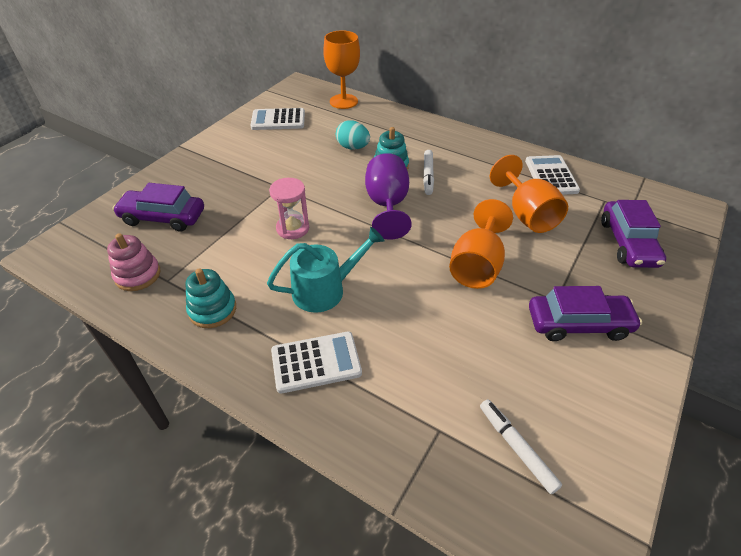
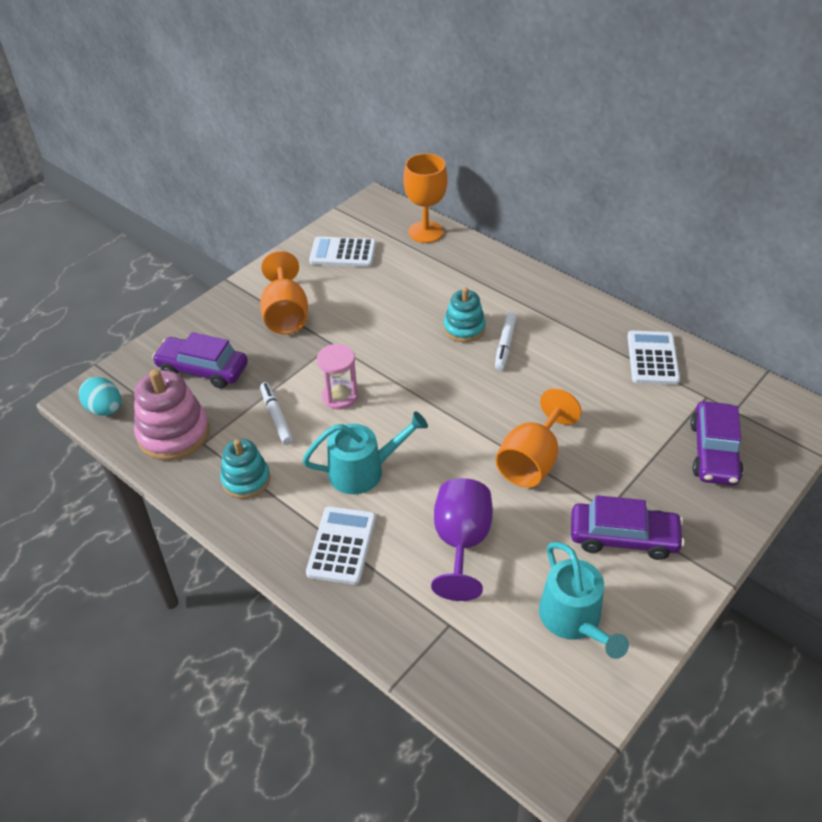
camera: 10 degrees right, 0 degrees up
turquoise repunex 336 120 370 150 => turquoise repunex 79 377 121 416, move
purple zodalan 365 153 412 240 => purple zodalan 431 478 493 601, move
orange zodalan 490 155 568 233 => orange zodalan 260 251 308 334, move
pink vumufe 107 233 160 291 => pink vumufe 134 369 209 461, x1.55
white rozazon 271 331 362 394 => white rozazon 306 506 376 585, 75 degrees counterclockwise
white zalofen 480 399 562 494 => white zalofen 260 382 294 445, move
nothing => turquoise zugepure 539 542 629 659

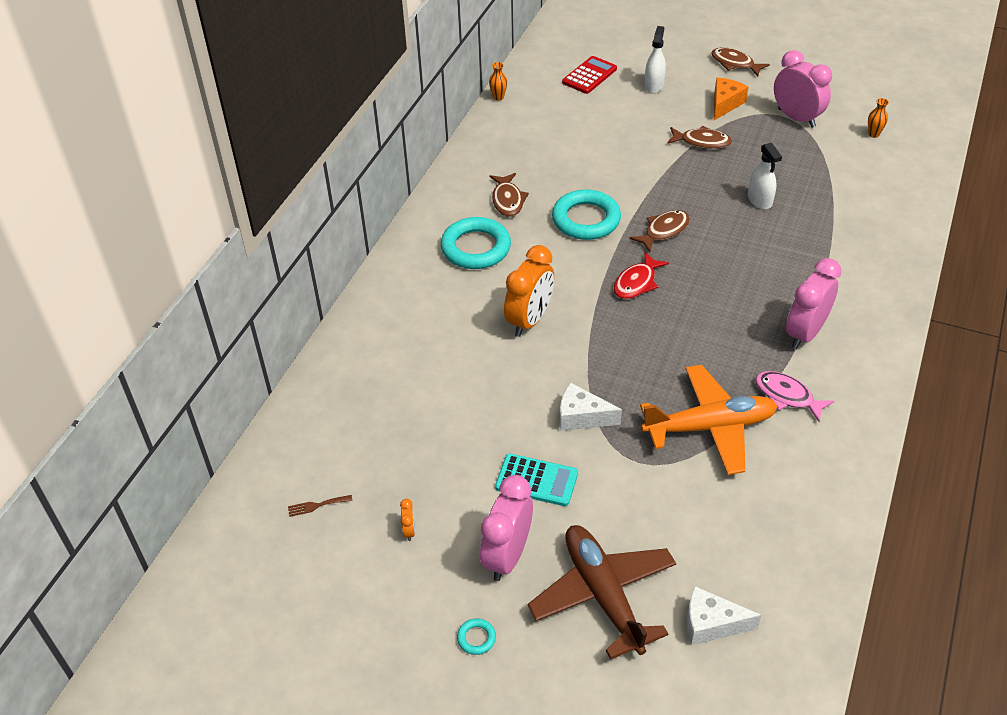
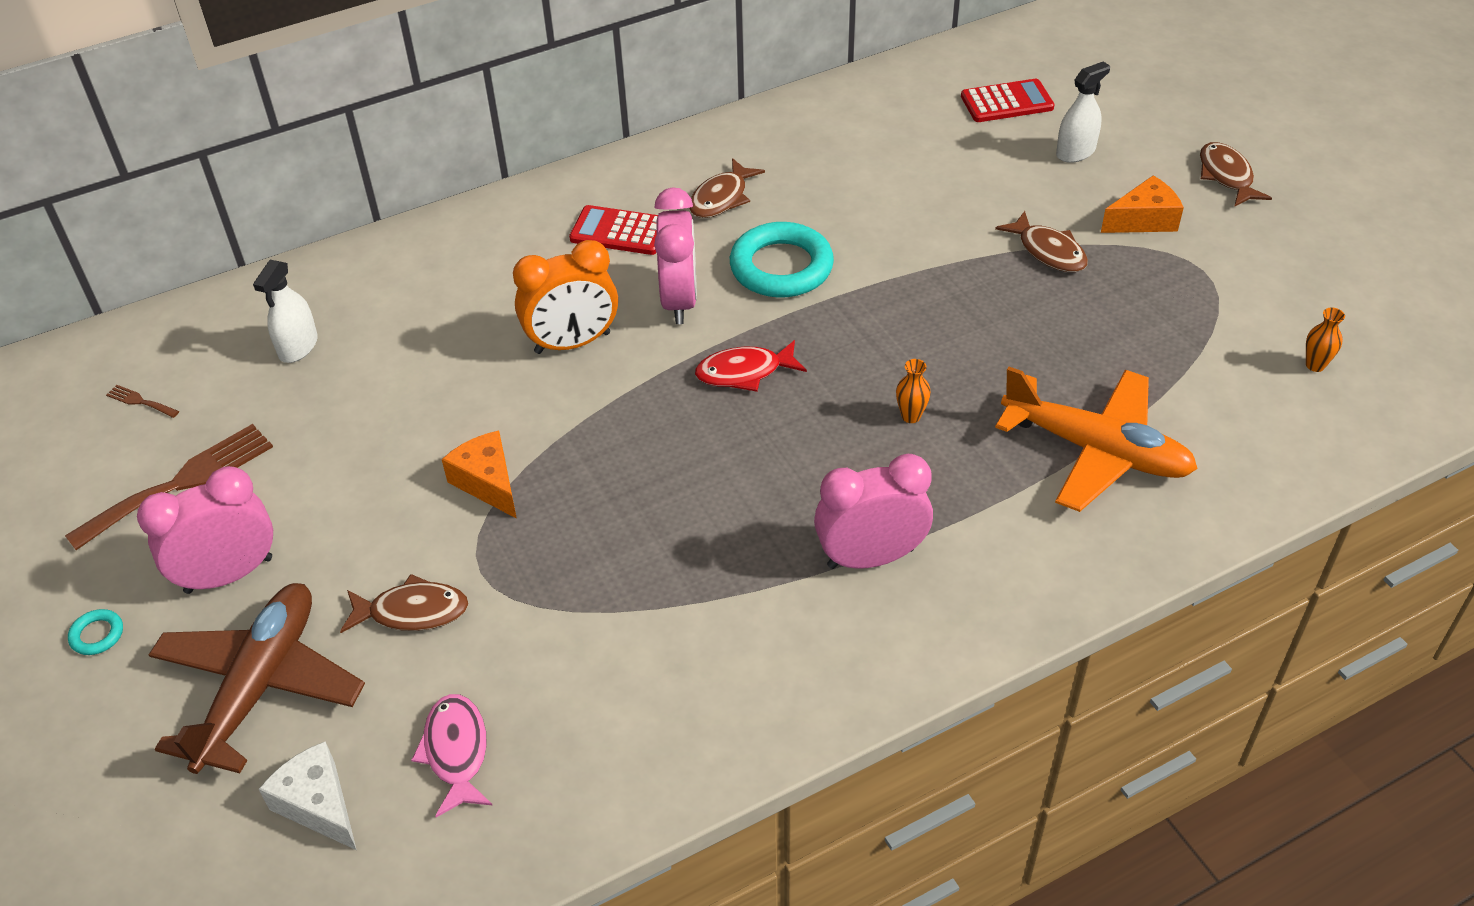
camera: 40 degrees right, 0 degrees up
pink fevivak 774 50 832 128 => pink fevivak 654 187 697 324, move
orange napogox 489 62 507 101 => orange napogox 896 359 931 423, move
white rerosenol 748 142 782 209 => white rerosenol 253 260 318 363, move
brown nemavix 629 210 690 252 => brown nemavix 340 574 468 633, move
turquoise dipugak 441 217 511 269 => red rozazon 569 205 658 255
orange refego 640 365 777 475 => orange refego 995 367 1198 512, move
pink nemavix 755 371 834 422 => pink nemavix 411 694 492 817, move
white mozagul 560 383 622 431 => orange mozagul 442 431 517 519
turquoise rozazon 495 454 578 506 => nothing
orange fevivak 400 499 415 541 => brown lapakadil 65 424 273 550

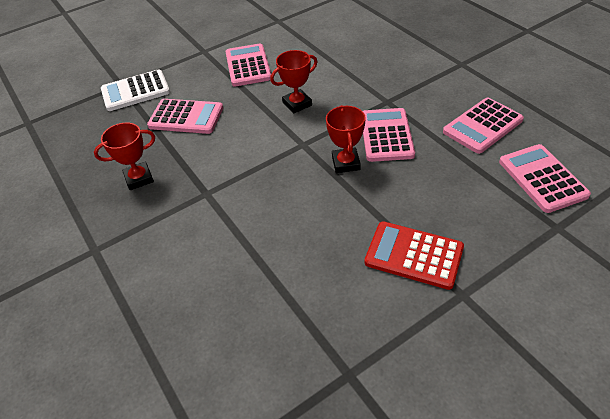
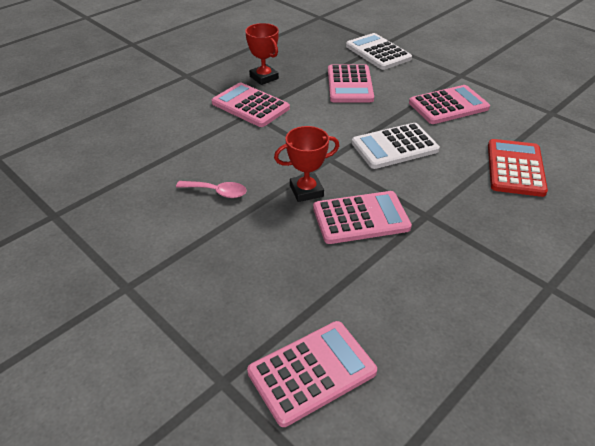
camera: 75 degrees right, 5 degrees down
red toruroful 270 50 317 113 => white rozazon 352 123 440 169
pink rozazon 443 98 524 154 => pink rozazon 212 83 290 127, move
red rozazon 364 221 464 290 => red rozazon 488 139 548 197, move
nothing => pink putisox 176 181 247 198

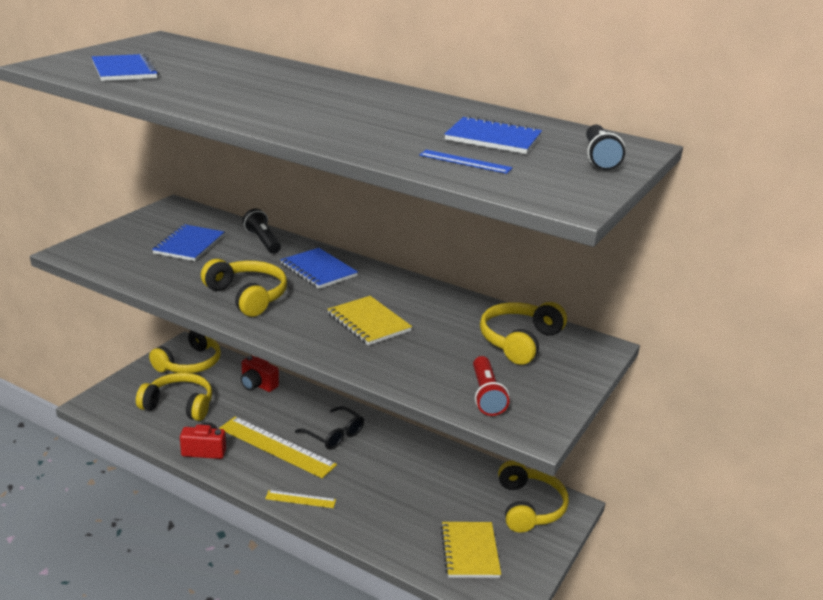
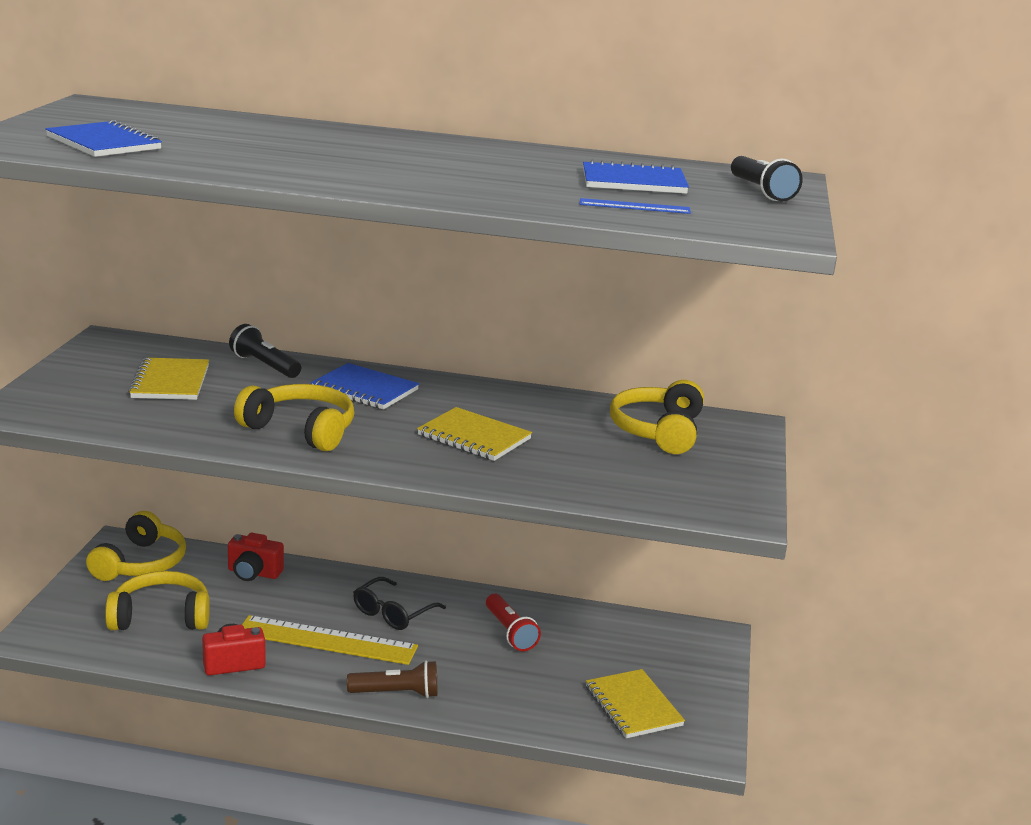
camera: 20 degrees left, 5 degrees down
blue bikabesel 152 224 224 261 => yellow bikabesel 128 358 209 400
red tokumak 473 356 509 416 => red tokumak 486 594 541 651, move
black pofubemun 295 406 364 450 => black pofubemun 353 577 446 630, 105 degrees clockwise
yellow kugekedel 498 460 569 533 => nothing
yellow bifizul 265 490 336 508 => brown tokumak 347 660 437 698

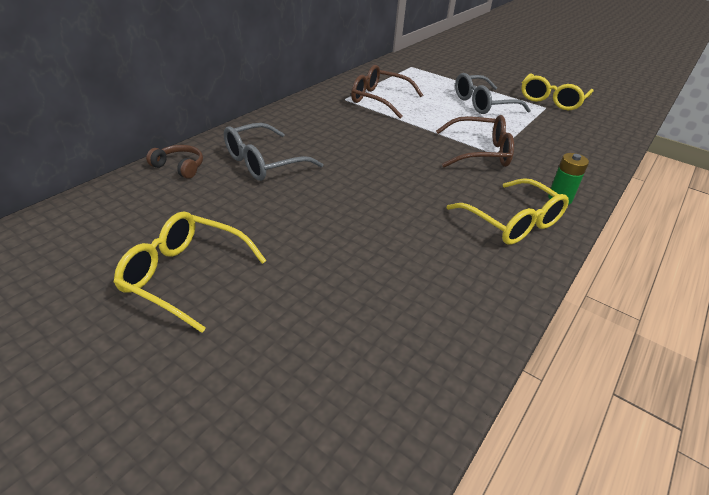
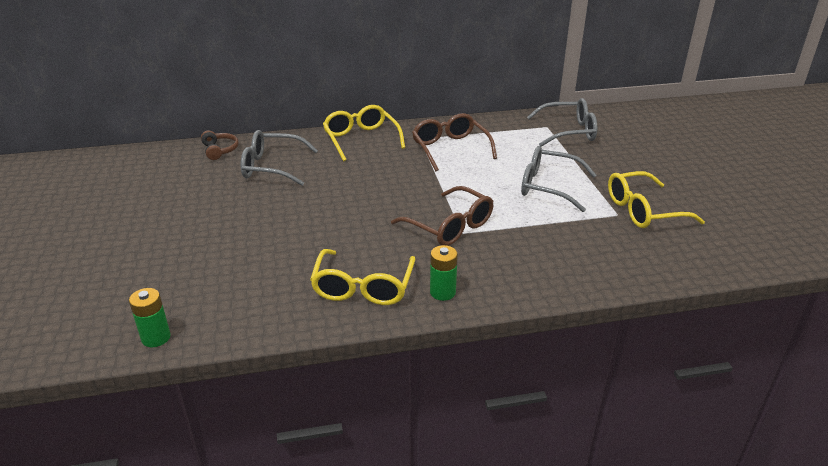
camera: 45 degrees right, 5 degrees down
yellow pofubemun 114 212 267 333 => yellow pofubemun 323 105 405 161, move
nothing => grey pofubemun 527 98 597 147
nothing => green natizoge 129 288 171 347

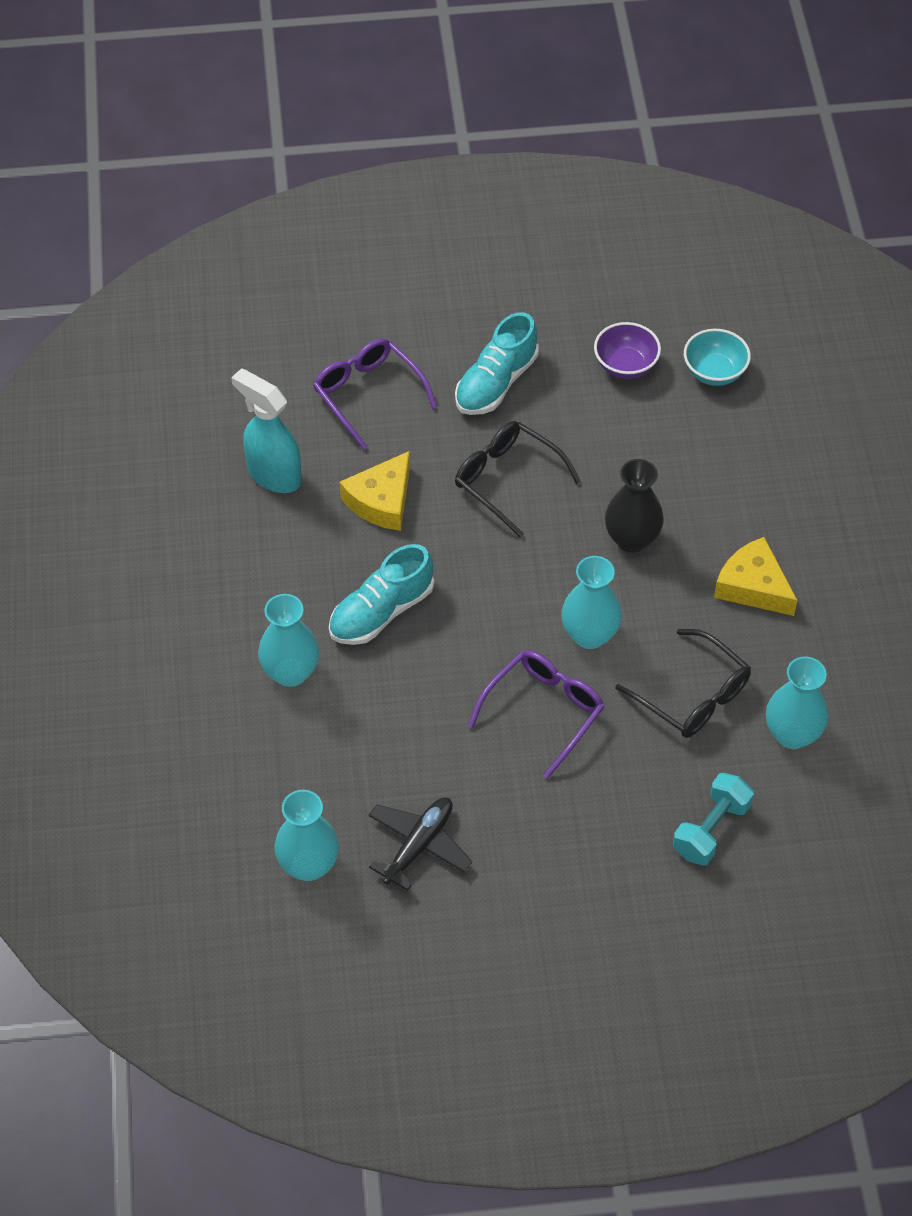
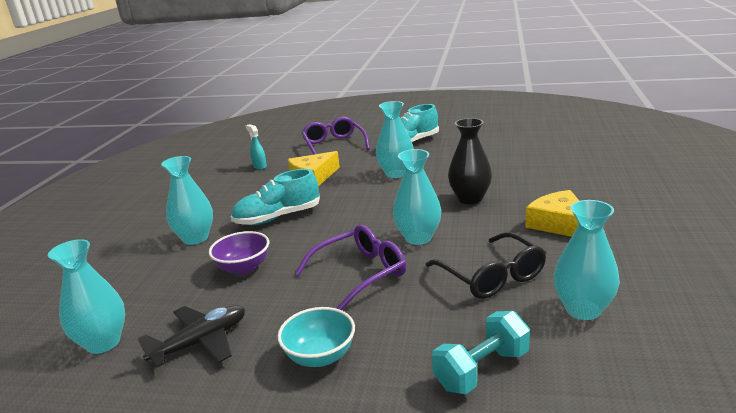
camera: 20 degrees right, 30 degrees down
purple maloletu 594 322 661 379 => purple maloletu 209 231 269 275, move
turquoise maloletu 684 329 751 386 => turquoise maloletu 278 307 355 367, move
turquoise rerosenol 231 368 301 493 => turquoise rerosenol 246 124 267 170, x0.51
black pofubemun 455 421 581 538 => turquoise napogox 376 101 414 178

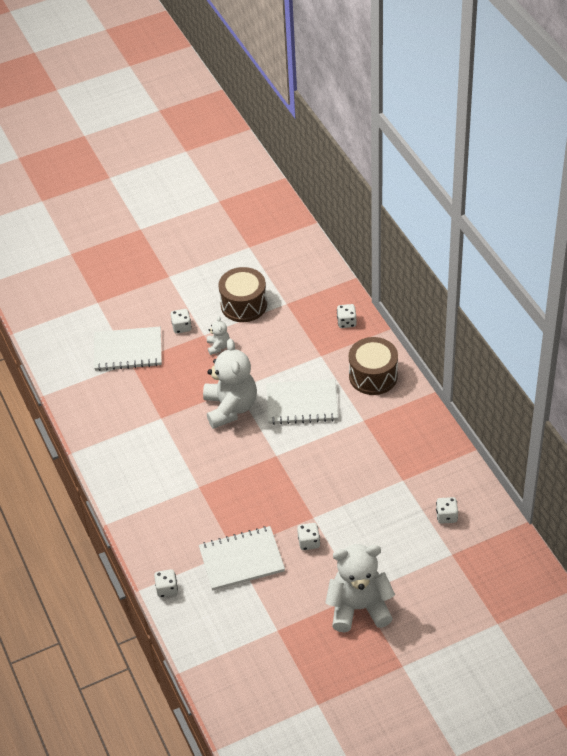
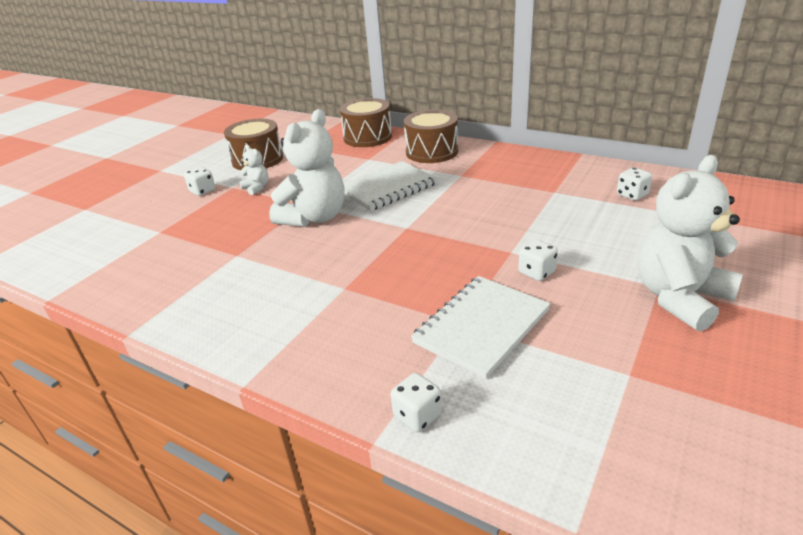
camera: 35 degrees left, 15 degrees down
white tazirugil 337 304 356 328 => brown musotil 340 98 392 147
white bikabesel 94 327 162 371 => nothing
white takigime 203 339 257 429 => white takigime 269 109 345 227, 75 degrees clockwise

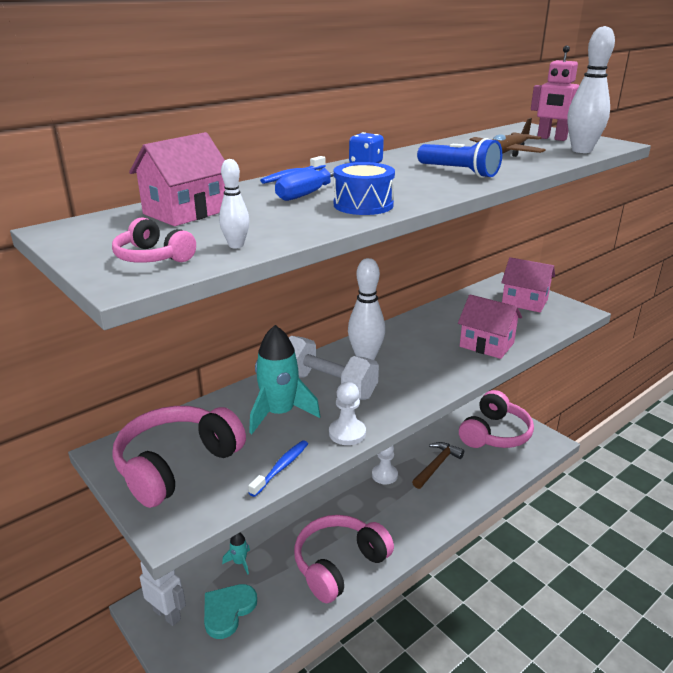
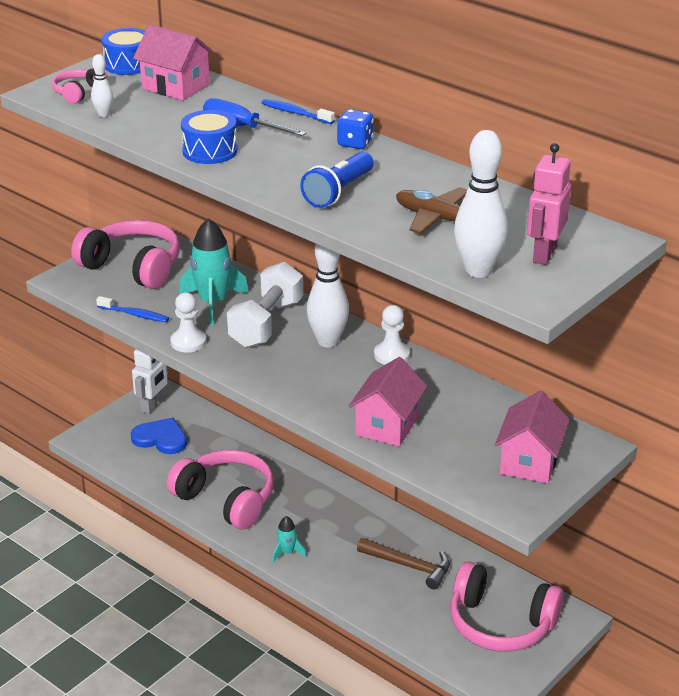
camera: 80 degrees right, 5 degrees up
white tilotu 372 446 398 484 => white tilotu 374 305 410 365, move
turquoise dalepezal 222 532 250 575 => turquoise dalepezal 272 516 306 563, move
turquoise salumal 204 584 257 639 => blue salumal 131 418 187 454
nothing => blue musotil 101 28 145 75

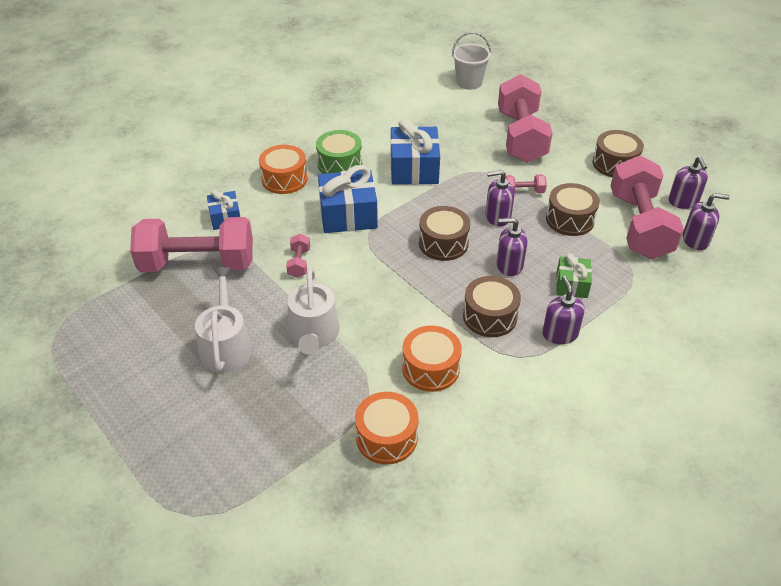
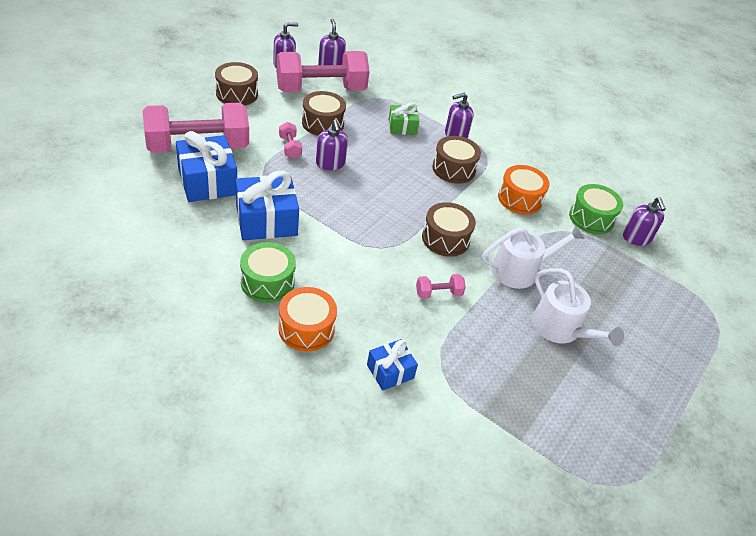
camera: 110 degrees left, 0 degrees up
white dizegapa 452 32 491 90 => nothing
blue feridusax 318 165 378 233 => blue feridusax 176 131 237 202, move
brown musotil 419 206 470 261 => brown musotil 422 202 476 257, move
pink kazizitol 130 217 253 272 => nothing
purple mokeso 496 218 527 276 => purple mokeso 623 197 666 246, move
white zugepure 195 267 252 373 => white zugepure 532 268 624 347, 105 degrees counterclockwise
orange musotil 355 392 419 464 => green musotil 569 184 623 234

